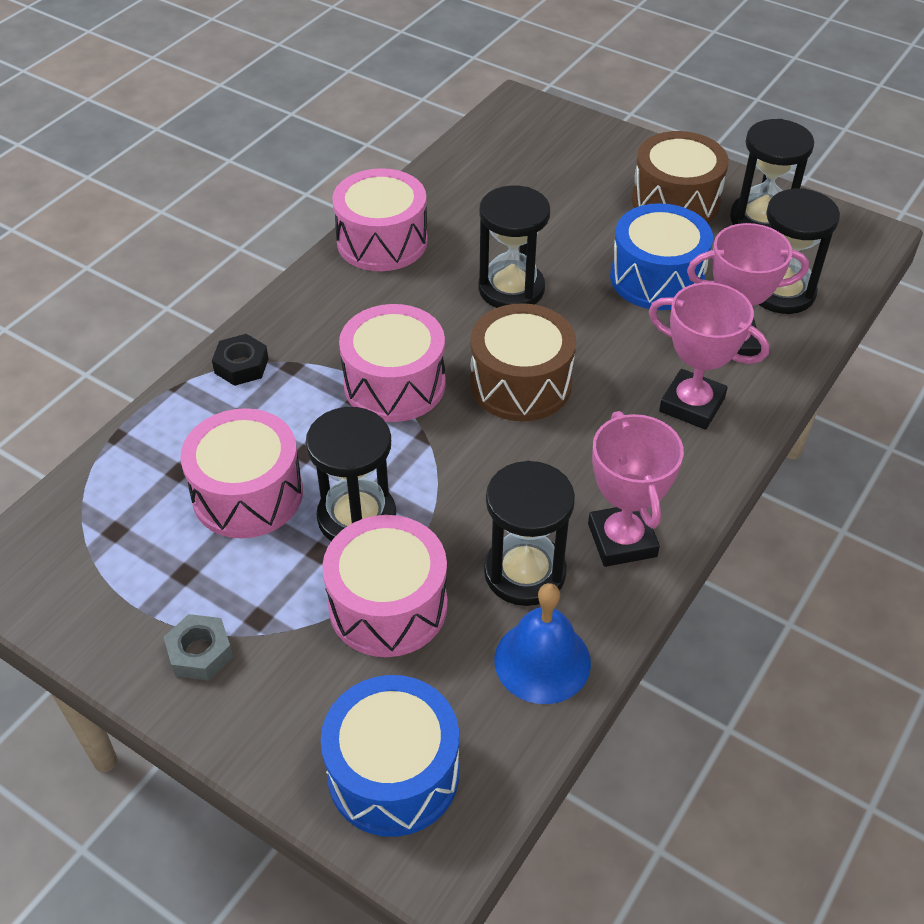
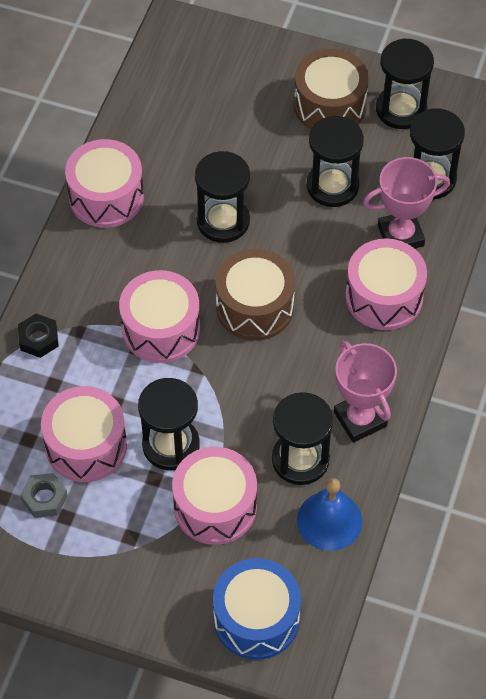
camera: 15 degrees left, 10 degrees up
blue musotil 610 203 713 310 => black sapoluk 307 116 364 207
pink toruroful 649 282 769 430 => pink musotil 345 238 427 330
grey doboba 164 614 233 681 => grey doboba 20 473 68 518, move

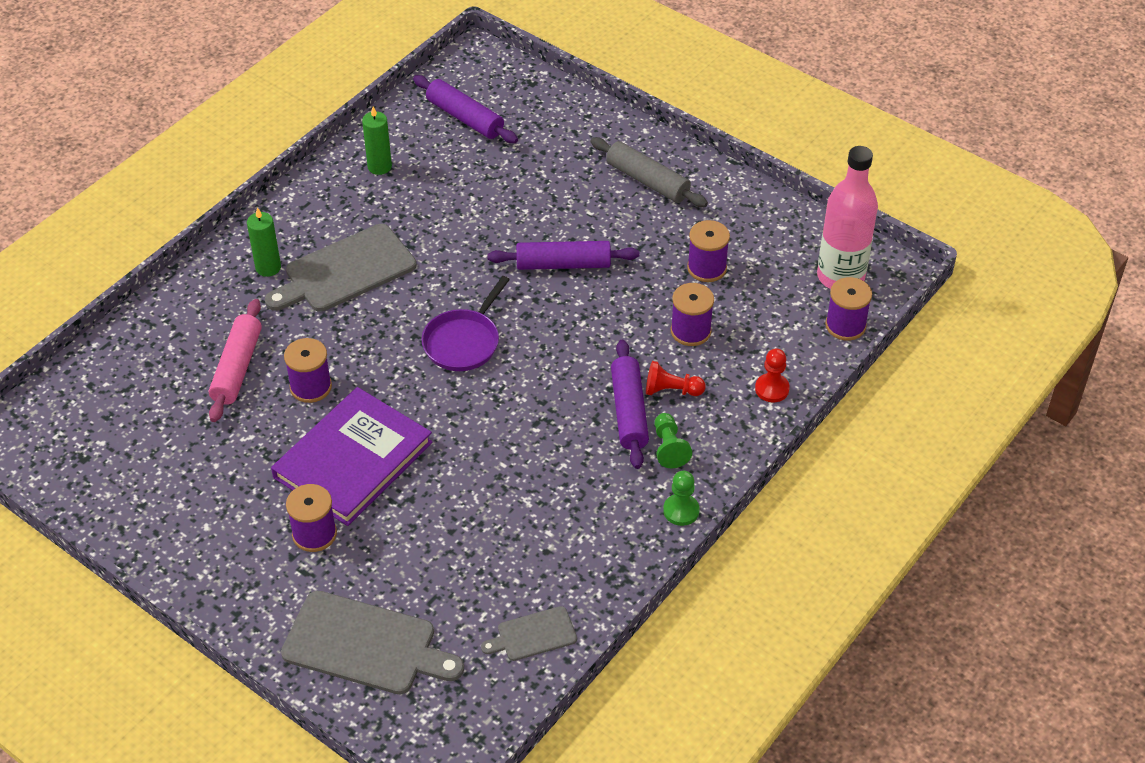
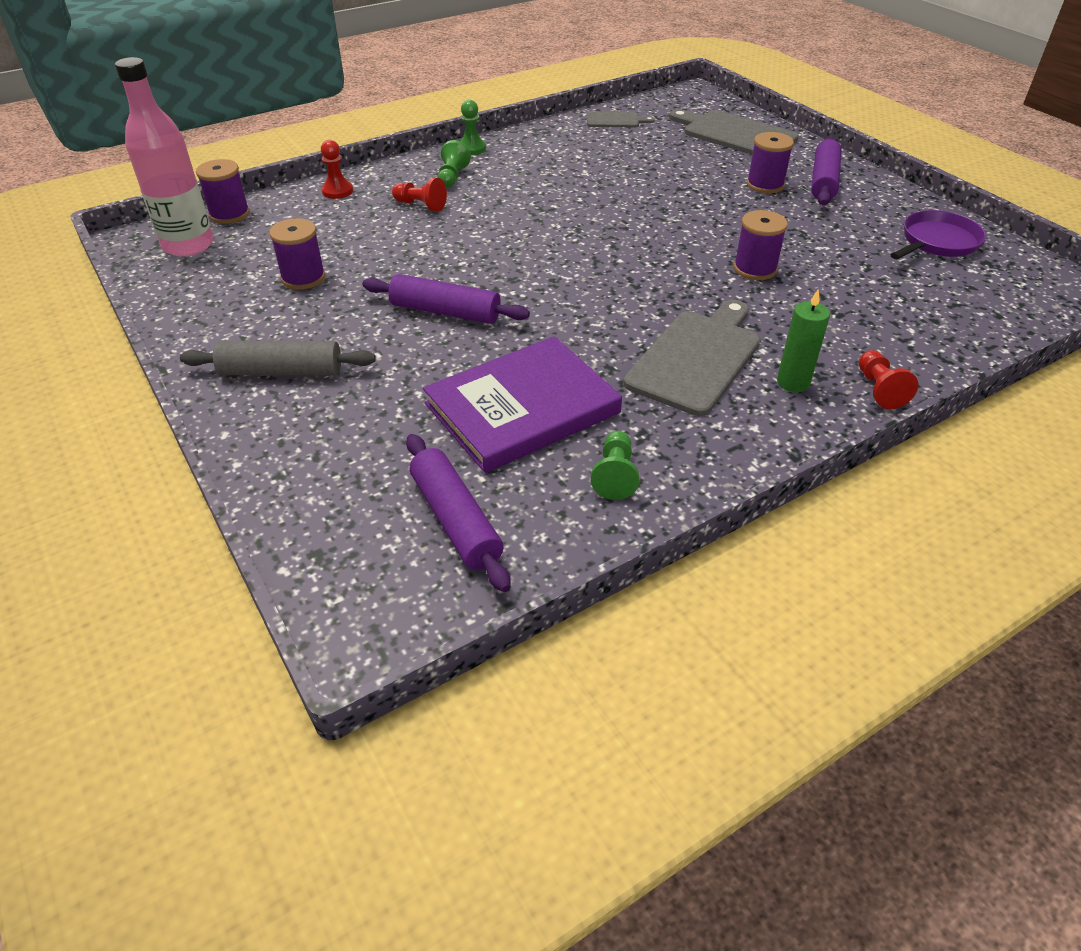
camera: 160 degrees left, 5 degrees down
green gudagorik 362 106 392 175 => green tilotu 591 431 639 500
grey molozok 590 137 708 207 => grey molozok 180 341 376 375, 60 degrees counterclockwise
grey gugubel 265 224 416 312 => grey gugubel 624 300 761 416, 45 degrees counterclockwise
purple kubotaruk 422 276 510 371 => purple kubotaruk 890 210 986 259, move
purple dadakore 671 283 714 346 => nothing
pink molozok 209 299 262 422 => nothing
purple molozok 611 340 649 469 => purple molozok 811 137 841 205, move
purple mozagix 271 387 432 526 => purple mozagix 423 336 622 473, move
nothing => red tilotu 859 350 918 409

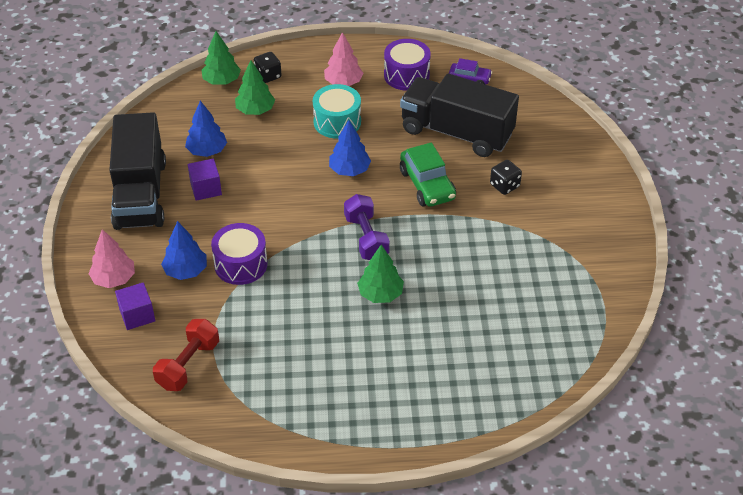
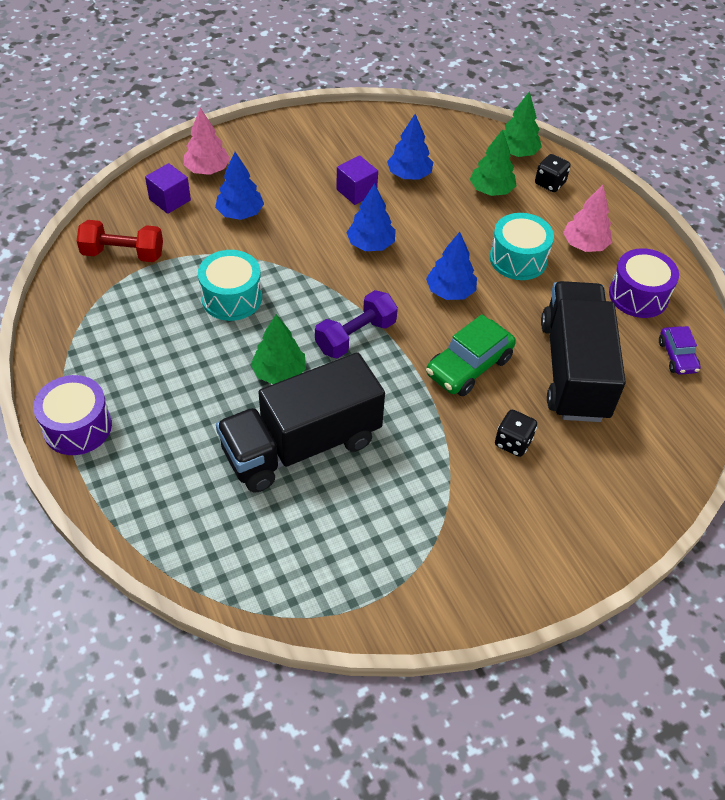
camera: 65 degrees right, 5 degrees up
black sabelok 109 112 166 230 => black sabelok 216 352 385 492, move
purple musotil 211 223 268 285 => purple musotil 33 375 112 455, move
nothing => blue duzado 346 183 396 251
nothing => turquoise musotil 198 250 262 321

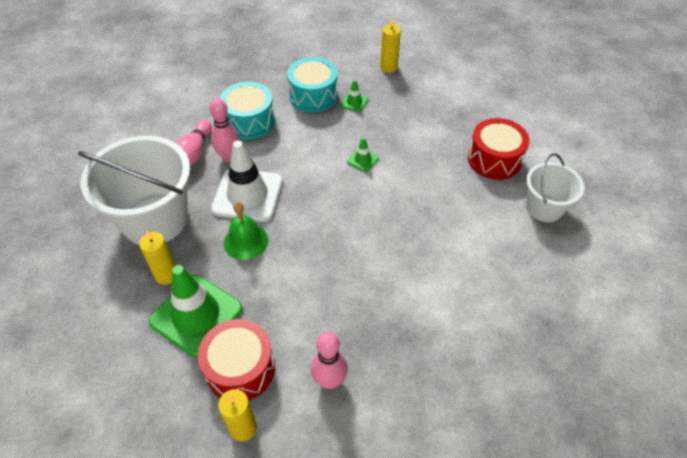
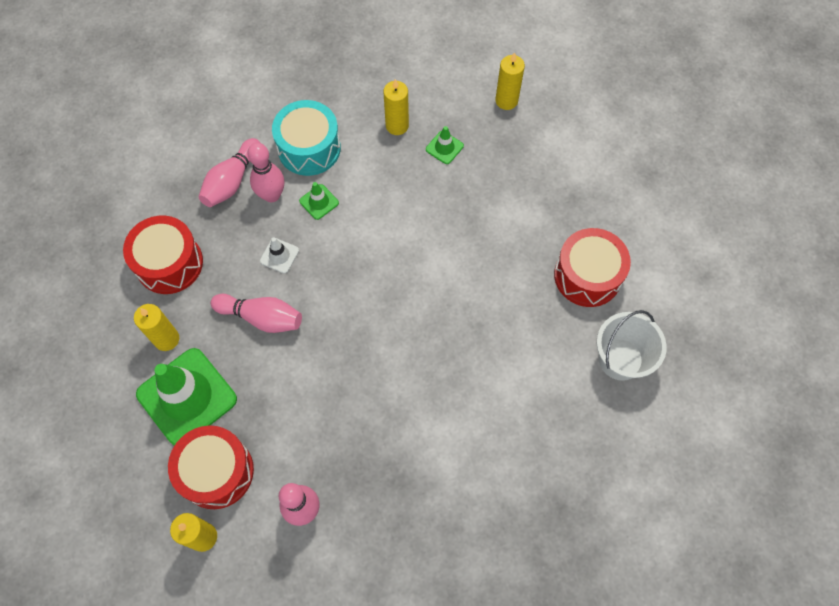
camera: 15 degrees right, 15 degrees up
turquoise musotil 287 57 338 112 => yellow gudagorik 383 79 409 135
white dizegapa 78 136 190 245 => red musotil 123 215 203 294
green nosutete 347 137 379 172 => green nosutete 299 182 339 220, move
white nosutete 211 140 283 222 => white nosutete 260 237 299 274, x0.43
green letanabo 224 201 268 260 => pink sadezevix 211 294 302 333

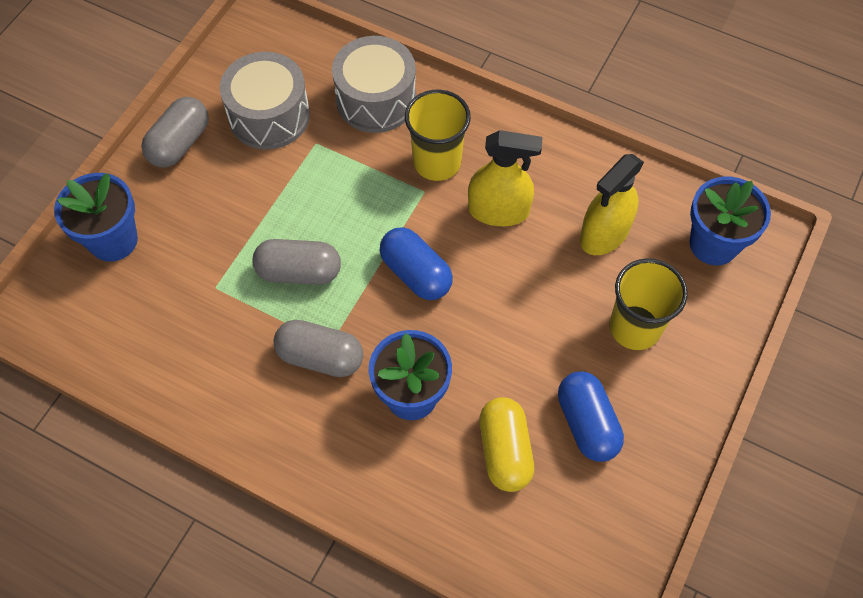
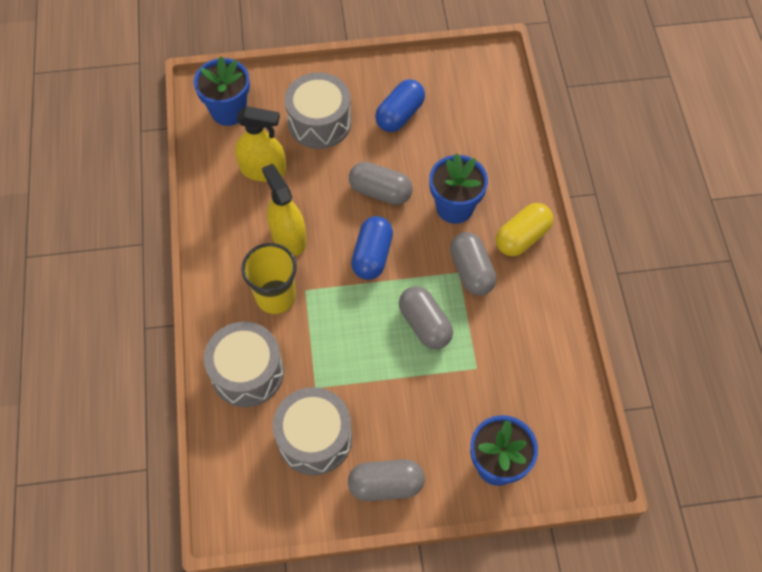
camera: 125 degrees left, 0 degrees up
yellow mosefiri 610 258 688 350 => grey musotil 285 72 351 149
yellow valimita 479 397 534 492 => yellow valimita 496 203 553 257, move
nothing => grey valimita 349 162 413 205

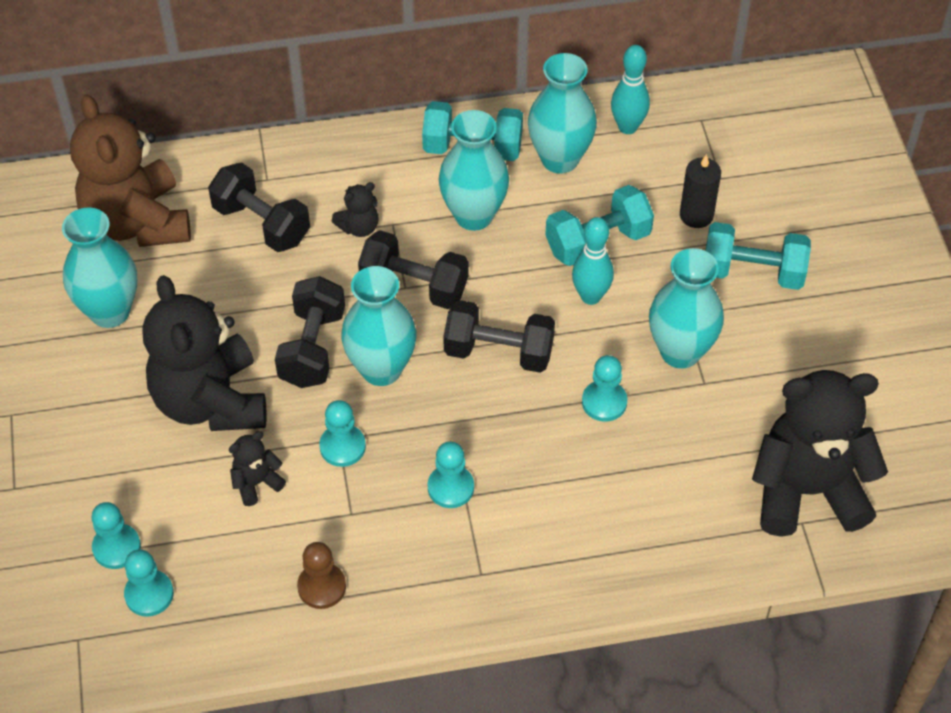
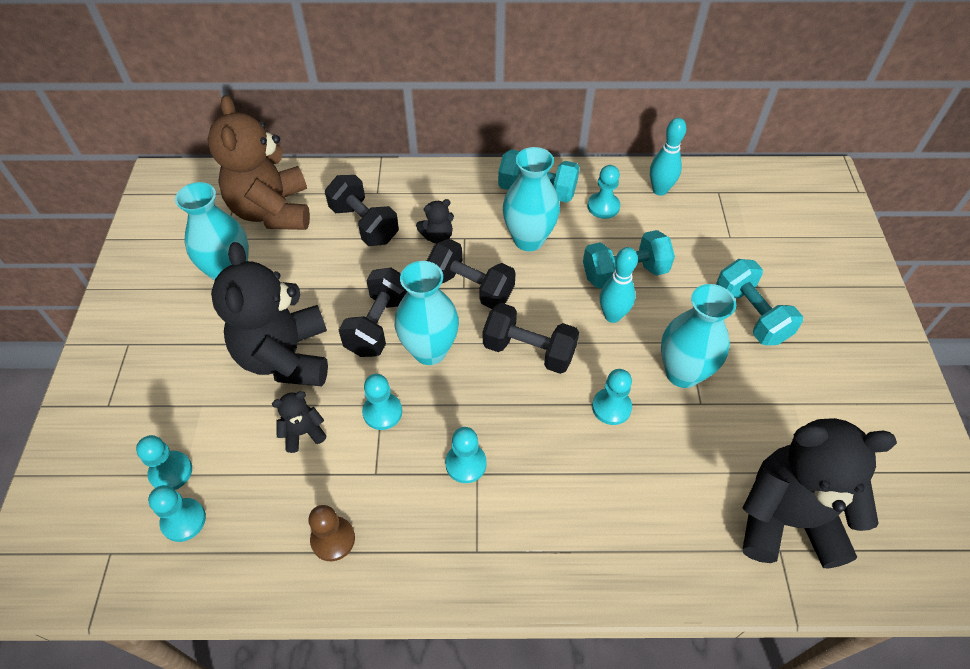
camera: 10 degrees right, 0 degrees up
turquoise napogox 528 53 597 174 => turquoise tilotu 588 165 620 219
black gudagorik 680 154 721 228 => nothing
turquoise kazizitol 705 222 811 290 => turquoise kazizitol 716 259 803 345, 45 degrees clockwise

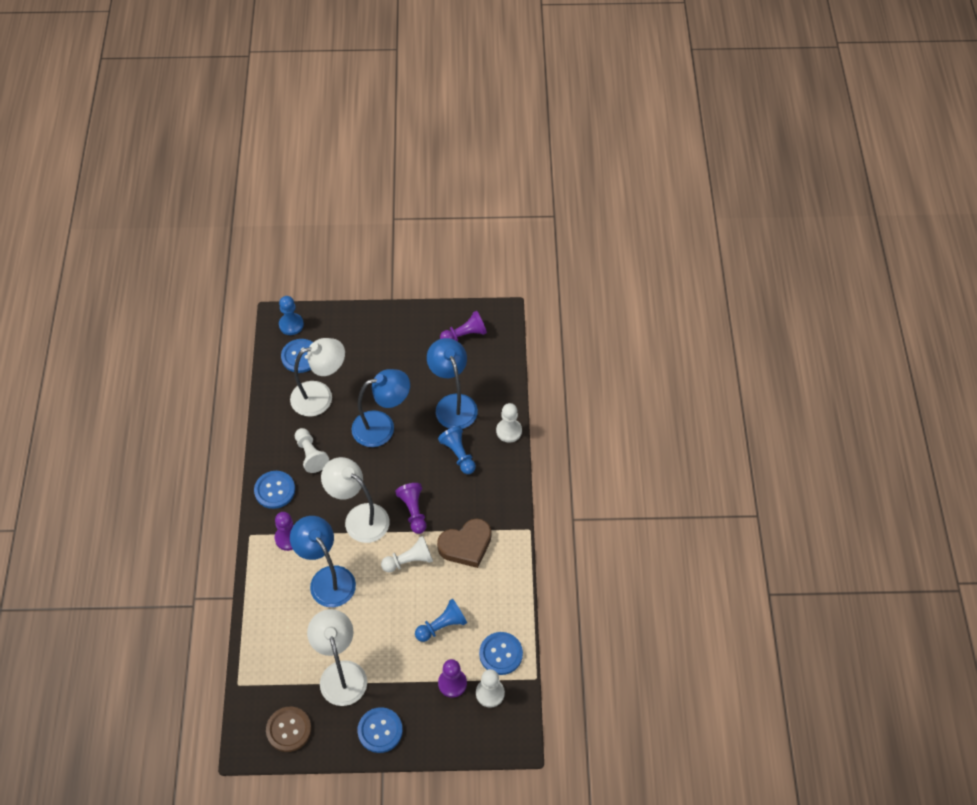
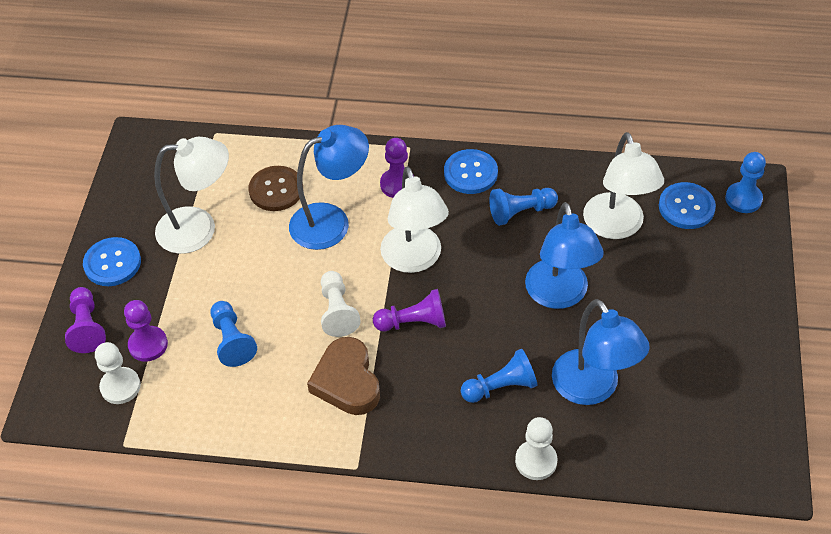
camera: 100 degrees right, 5 degrees down
purple tilotu 440 311 487 341 => purple tilotu 65 287 106 353, move
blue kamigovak 427 338 478 429 => blue kamigovak 552 299 650 405, 75 degrees clockwise
white tilotu 295 428 329 473 => blue tilotu 489 188 558 226
white kamigovak 321 457 390 543 => white kamigovak 380 166 449 273, 120 degrees clockwise
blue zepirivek 479 632 523 675 => nothing
brown zepirivek 266 707 312 752 => brown zepirivek 249 166 303 211, move

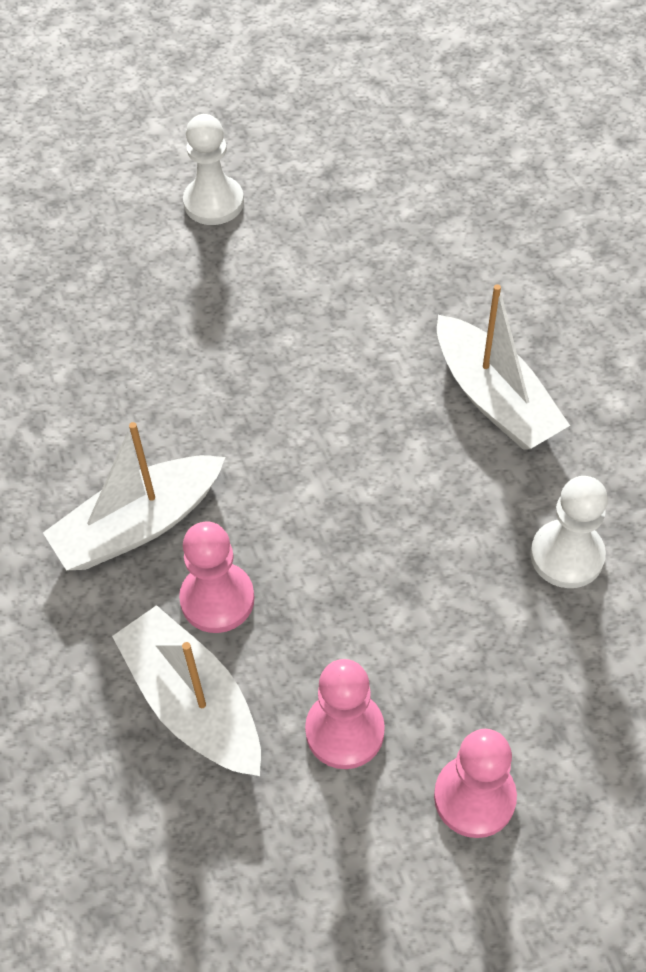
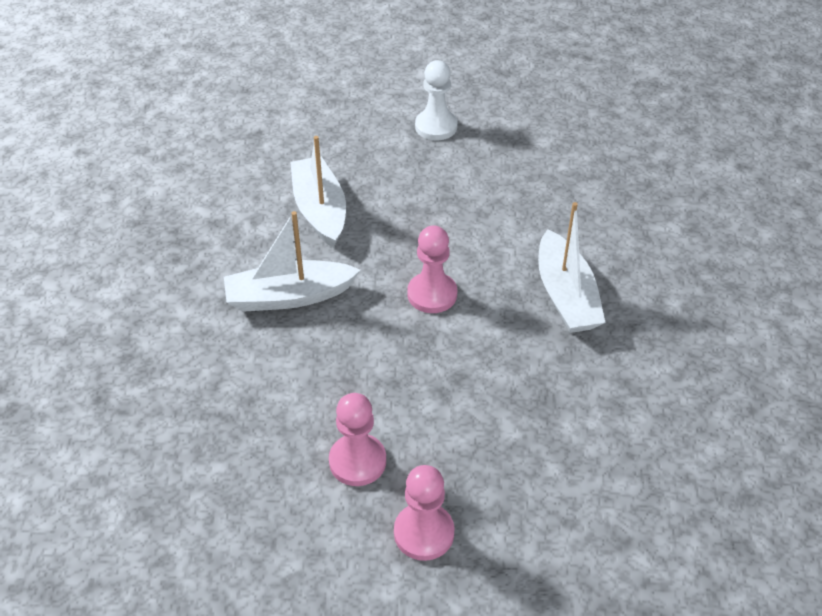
camera: 20 degrees right, 10 degrees down
white tilotu 530 476 608 588 => nothing
pink tilotu 179 522 255 633 => pink tilotu 407 225 457 313, move
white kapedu 112 605 261 776 => white kapedu 290 136 346 248, move

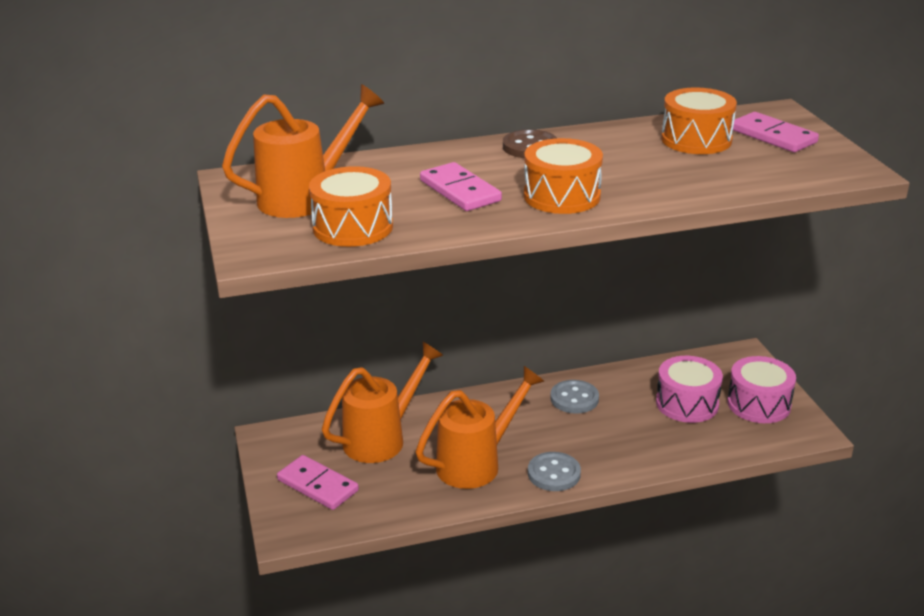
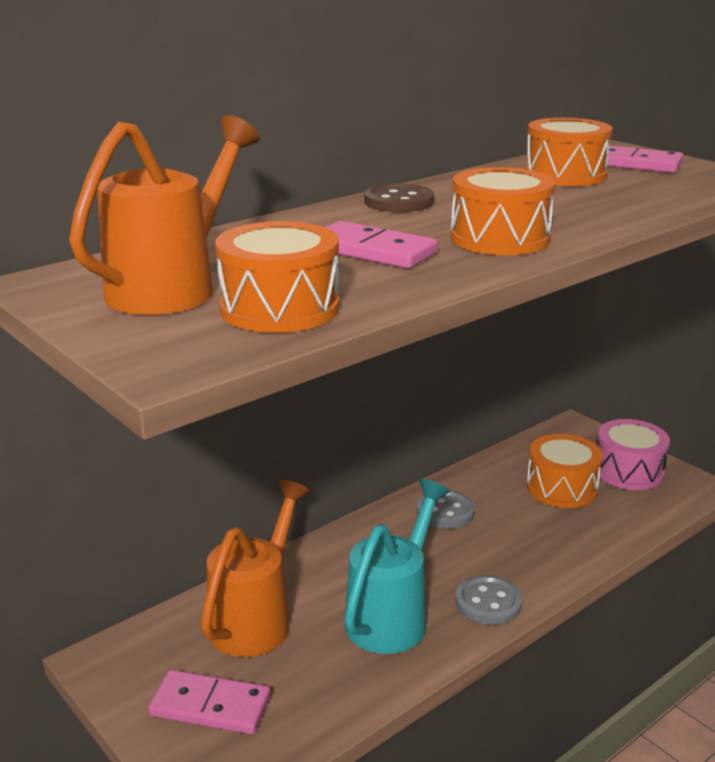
camera: 25 degrees left, 5 degrees down
pink musotil 656 356 723 423 => orange musotil 527 434 603 508
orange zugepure 416 366 544 489 => turquoise zugepure 345 479 450 654

